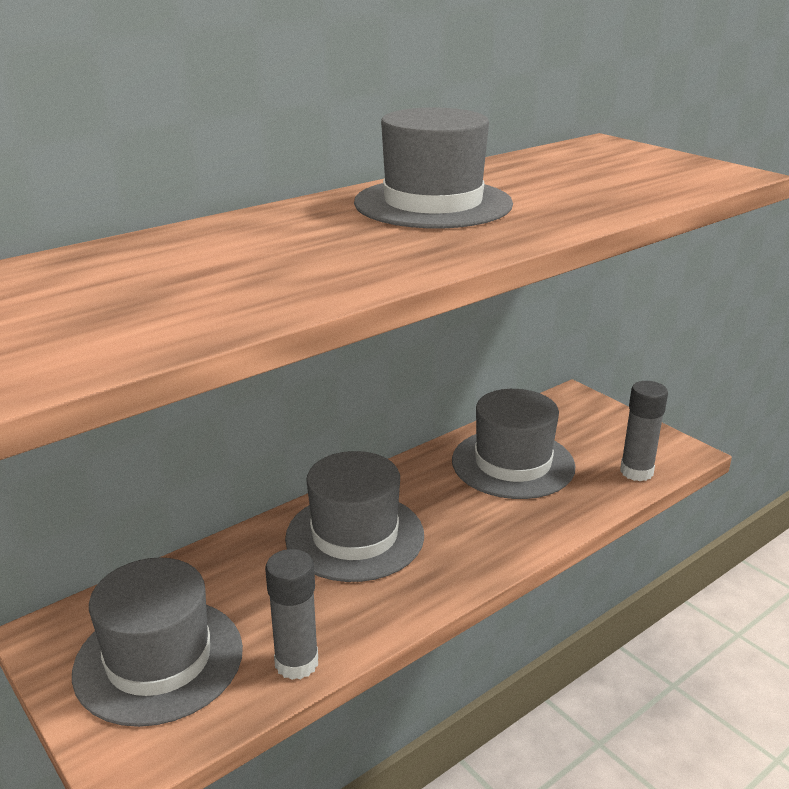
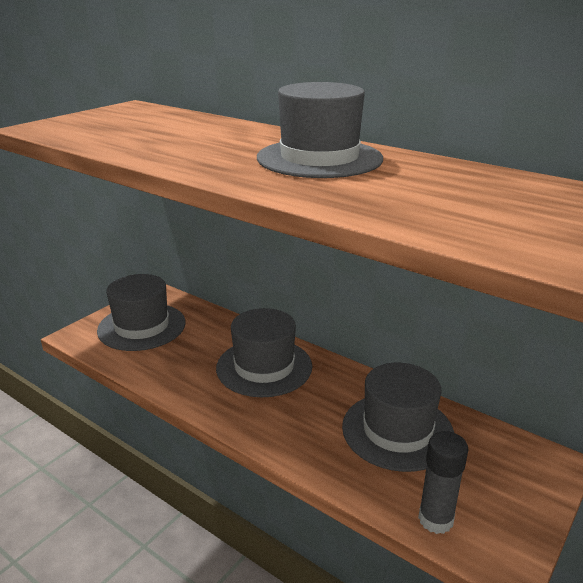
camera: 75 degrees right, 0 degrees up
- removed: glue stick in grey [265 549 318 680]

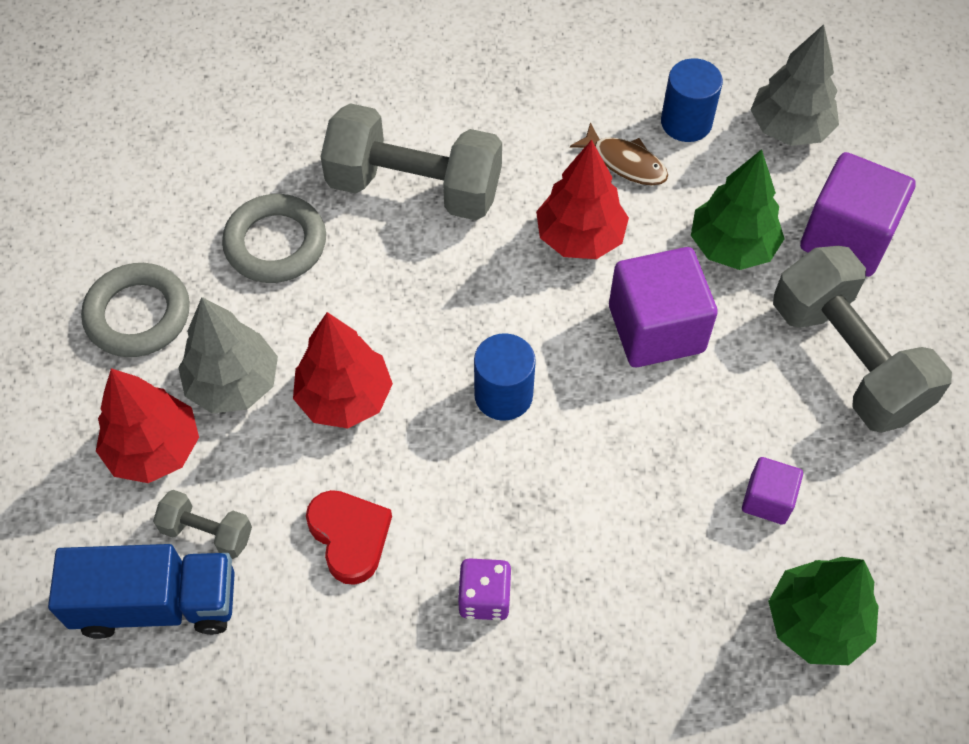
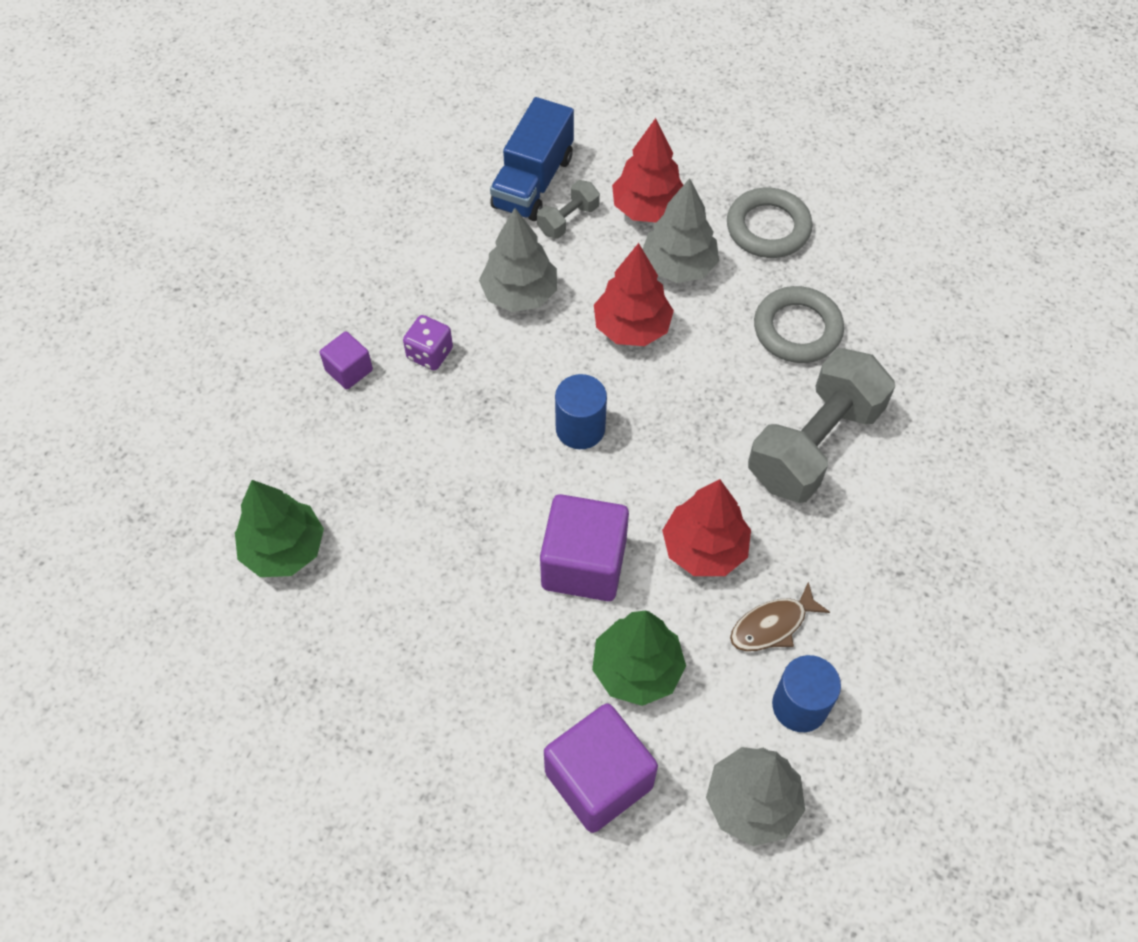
camera: 115 degrees right, 0 degrees up
- removed: dumbbell in grey [773 246 952 433]
- moved: cube in purple [742 457 803 525] to [320 331 373 389]
- replaced: heart in red [306 490 392 585] to tree in grey [479 208 557 312]

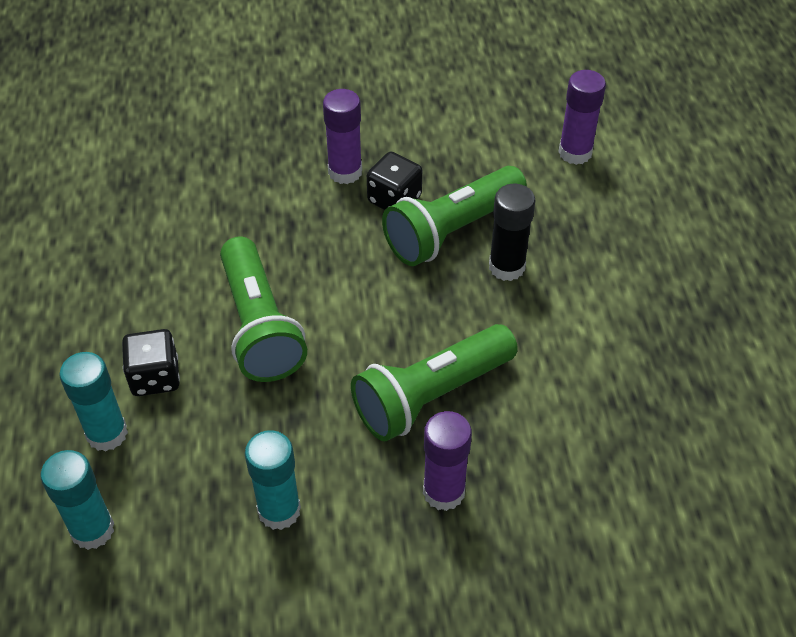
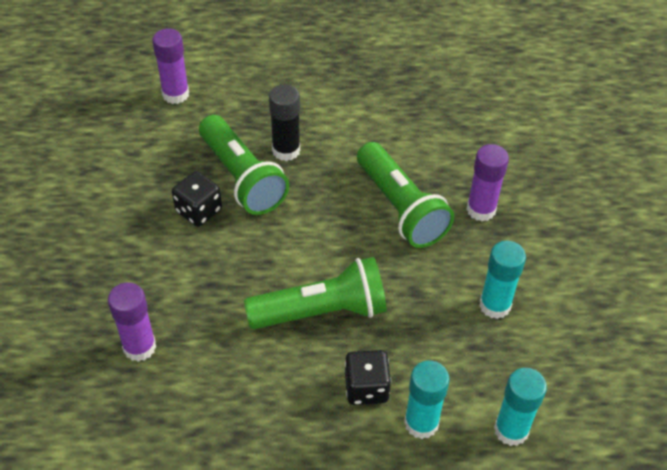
camera: 85 degrees left, 0 degrees up
- moved: glue stick in purple [323 89 362 184] to [108 282 156 362]

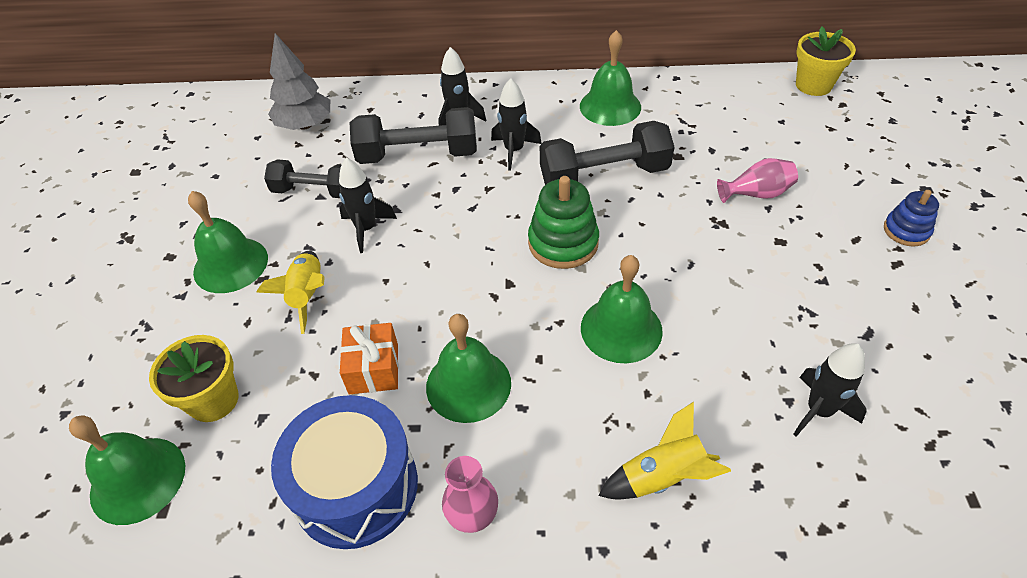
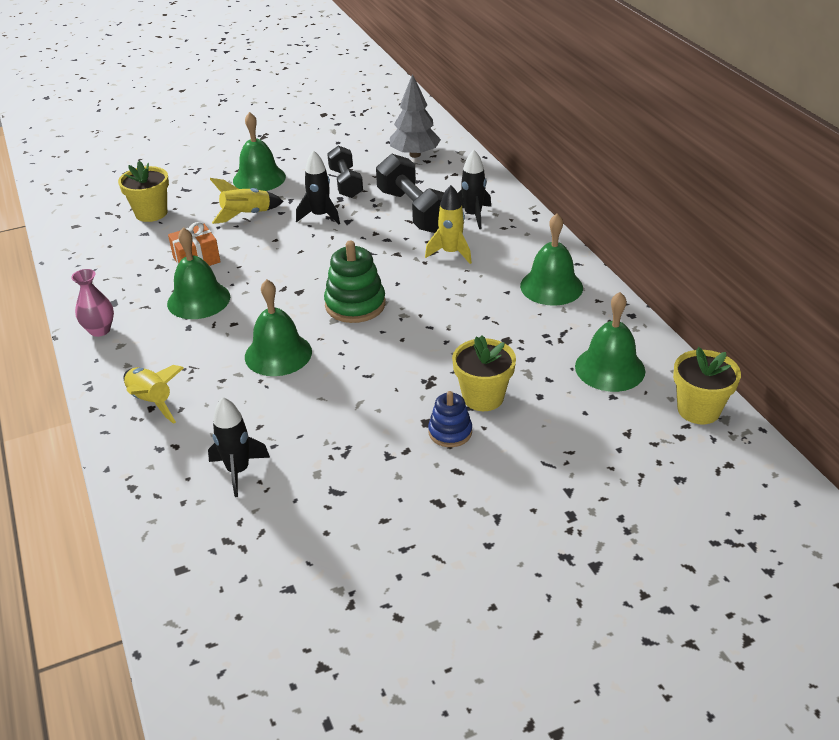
camera: 65 degrees right, 10 degrees down
- recoloured: rocket in black [491 78 542 170] to rocket in yellow [425 185 472 264]
- removed: dumbbell in black [540 121 675 185]
- replaced: vase in pink [717 158 798 203] to flower pot in yellow [452 335 516 411]
- moved: stacking toy in blue [884 190 939 247] to [428 391 472 447]
- removed: drum in blue [271 395 418 549]
- moved: bell in green [69 415 185 525] to [575 292 645 392]

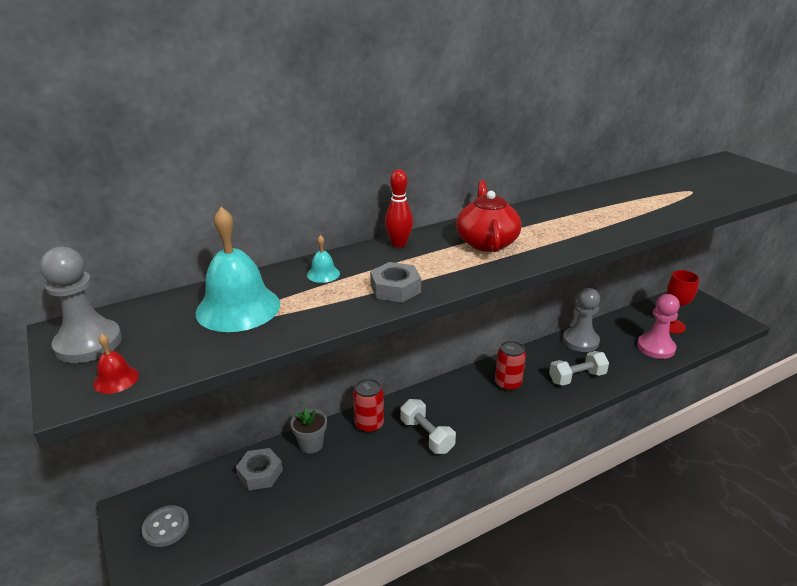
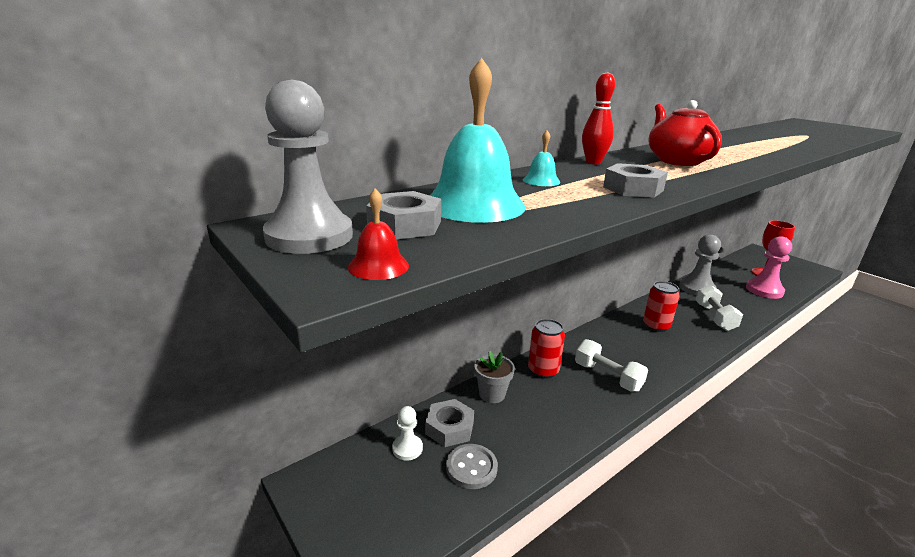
camera: 10 degrees left, 5 degrees down
- turned: dumbbell in white [549 351 609 386] = [696 285 743 331] 60 degrees counterclockwise
- moved: button in grey [142 505 189 547] to [446 444 498 489]
- added: nut in grey [366 191 441 240]
- added: pawn in white [392 406 423 461]

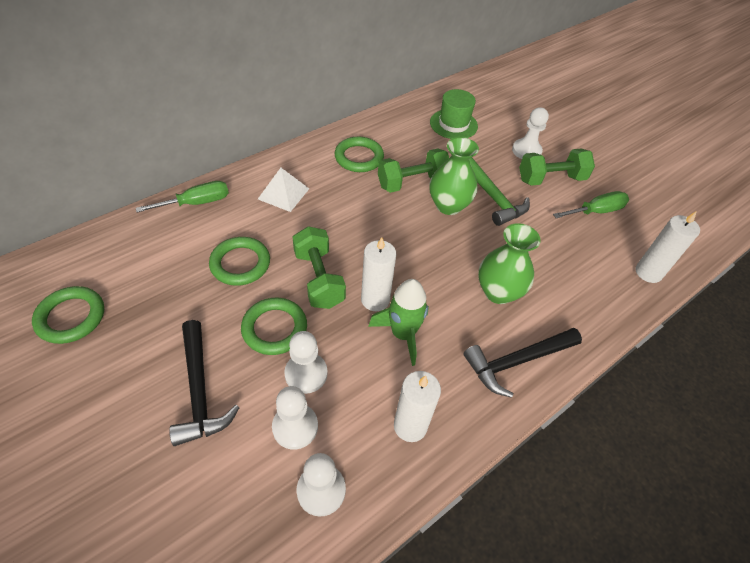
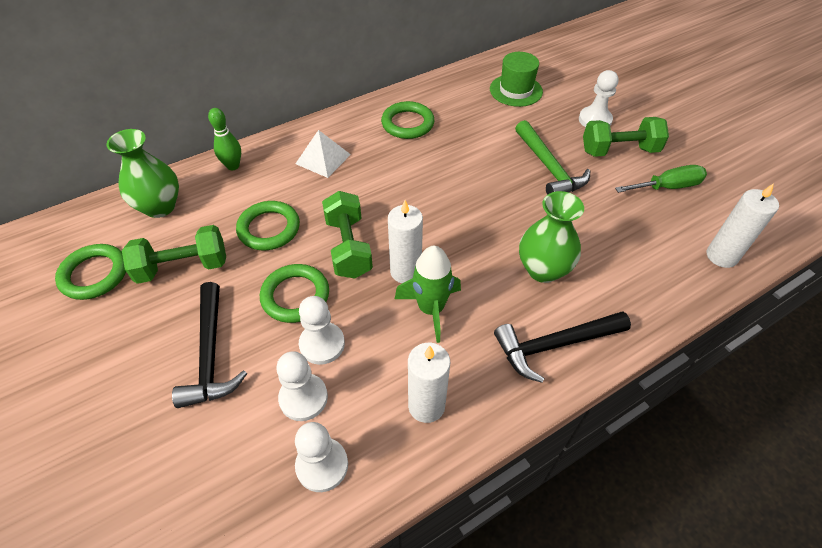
camera: 10 degrees right, 0 degrees up
- moved: vase in green [429 137 479 215] to [107 129 179 218]
- moved: dumbbell in green [378 149 449 193] to [122 225 226 284]
- replaced: screwdriver in green [136 181 229 212] to bowling pin in green [208 108 241 170]

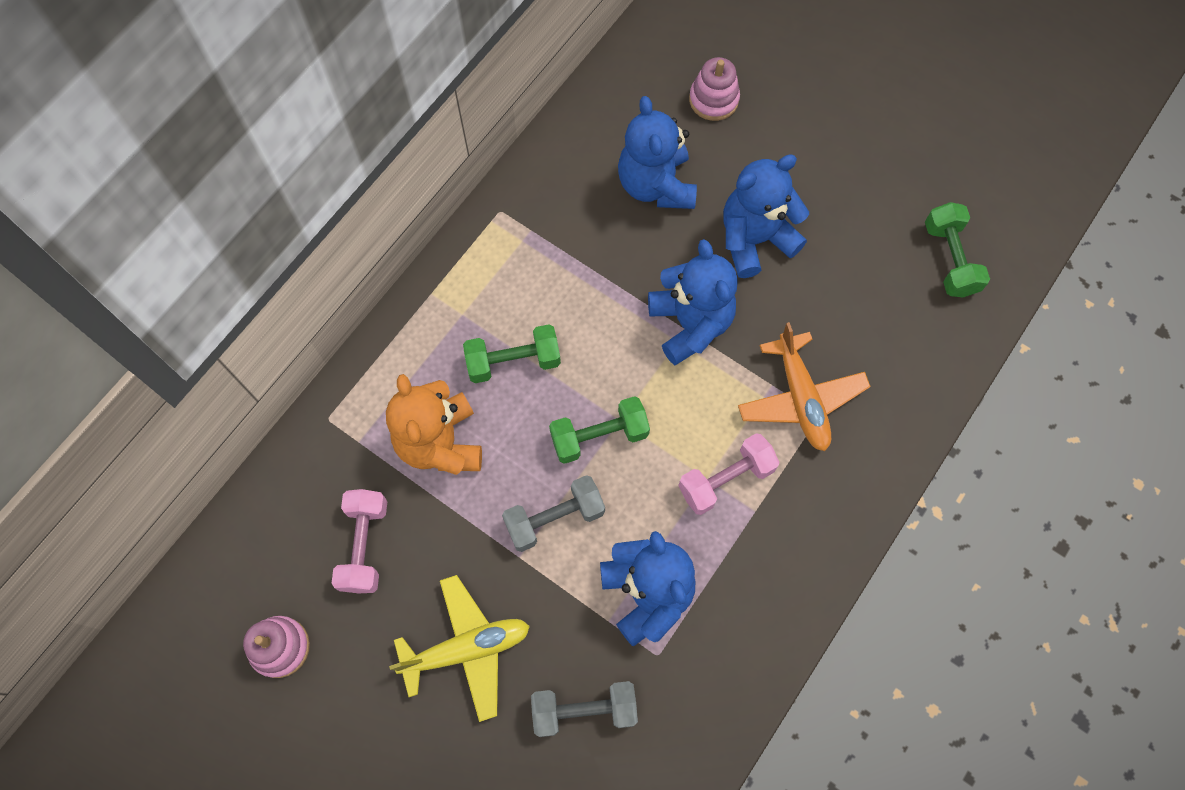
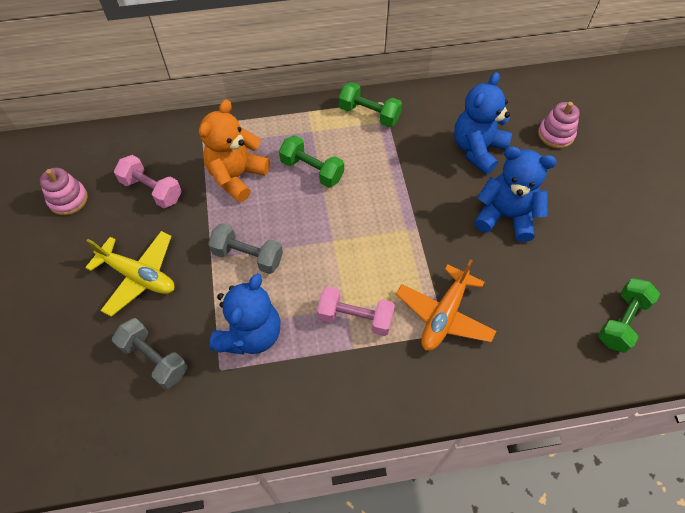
camera: 45 degrees right, 10 degrees down
- removed: teddy bear in blue [648 239 738 365]
- moved: dumbbell in green [549 396 650 464] to [339 82 402 127]
- turned: dumbbell in pink [332 489 387 593] = [114 155 182 208] 75 degrees clockwise

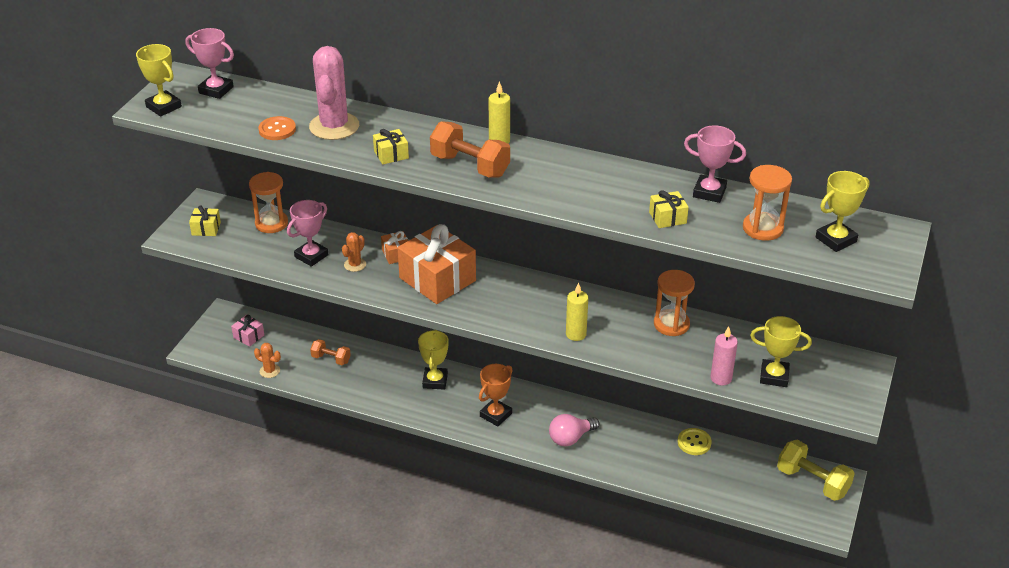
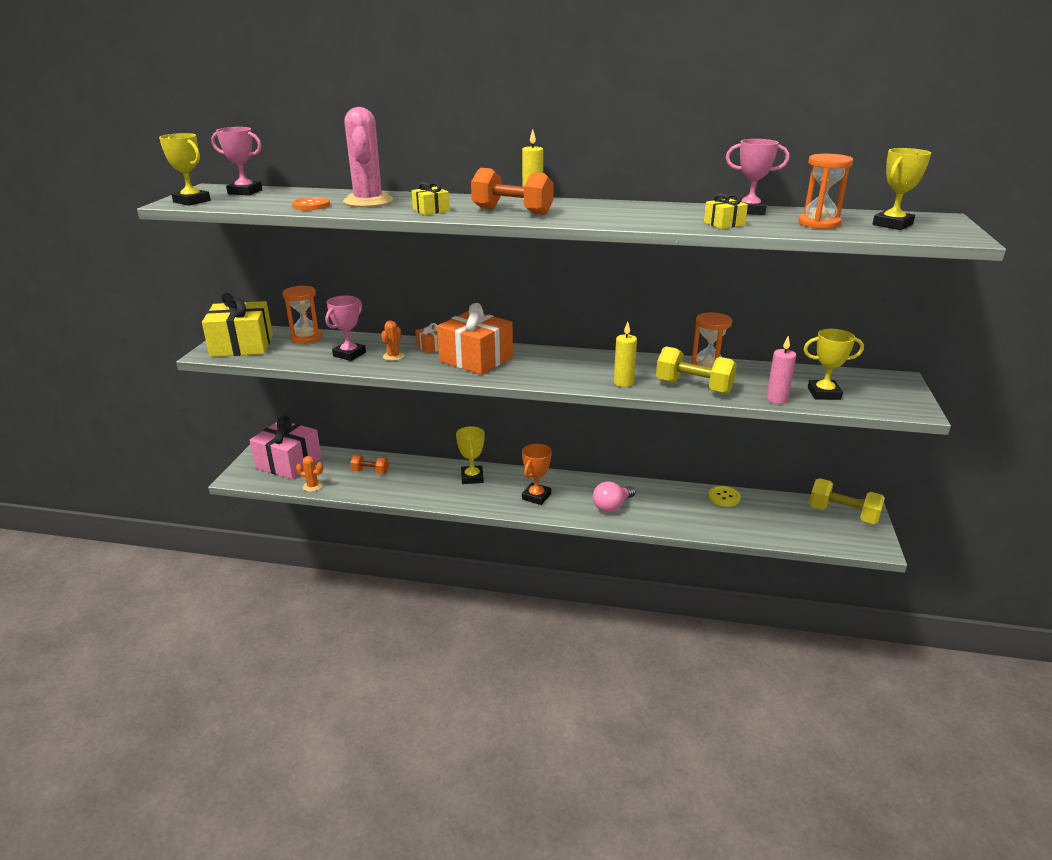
camera: 10 degrees left, 10 degrees down
- resized: gift in yellow [189 206 221 236] = [202 293 273 357] x2.21
- resized: gift in pink [231 315 264 347] = [249 415 322 479] x2.21
- added: dumbbell in yellow [656 346 737 394]

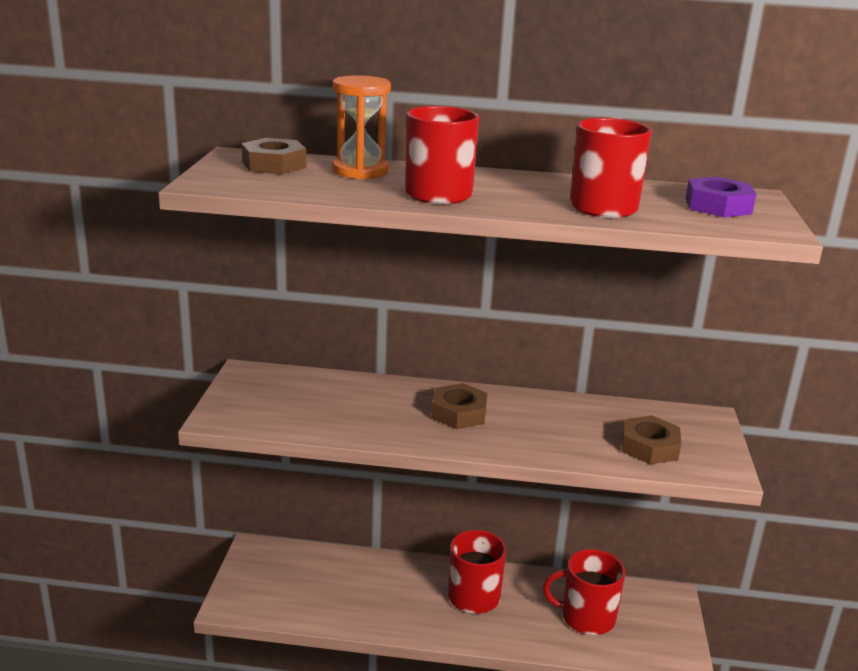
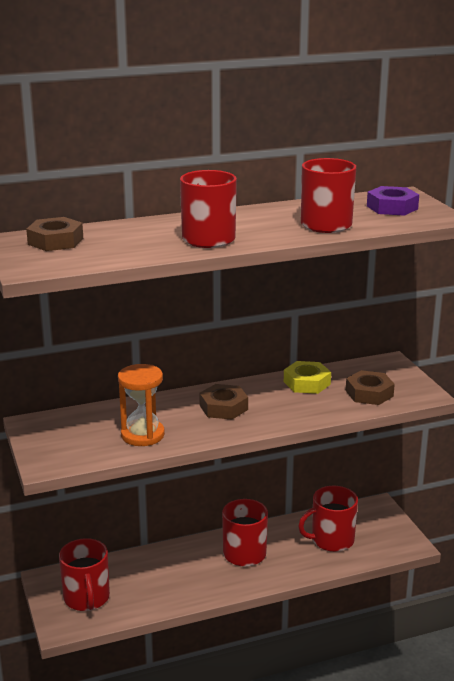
camera: 25 degrees left, 0 degrees up
- moved: hourglass in orange [332 75 391 179] to [118 364 165 446]
- added: nut in yellow [284 361 331 394]
- added: mug in red [59 538 110 611]

